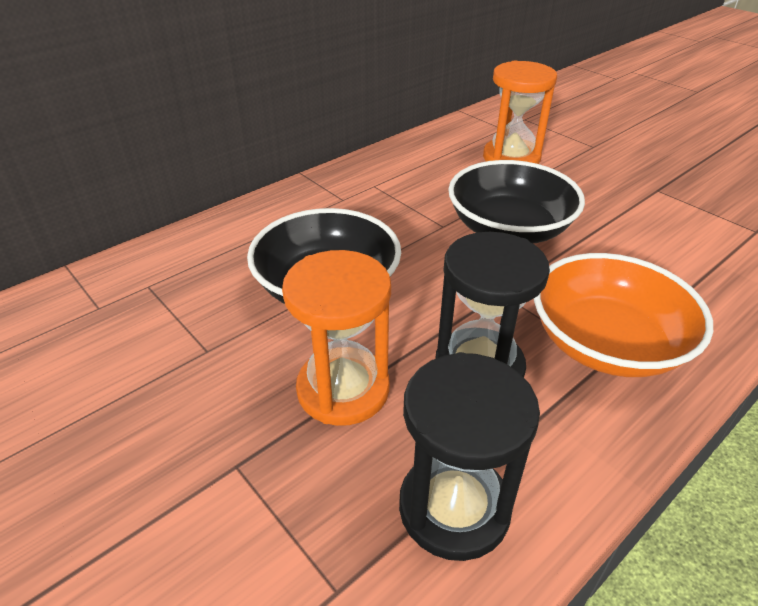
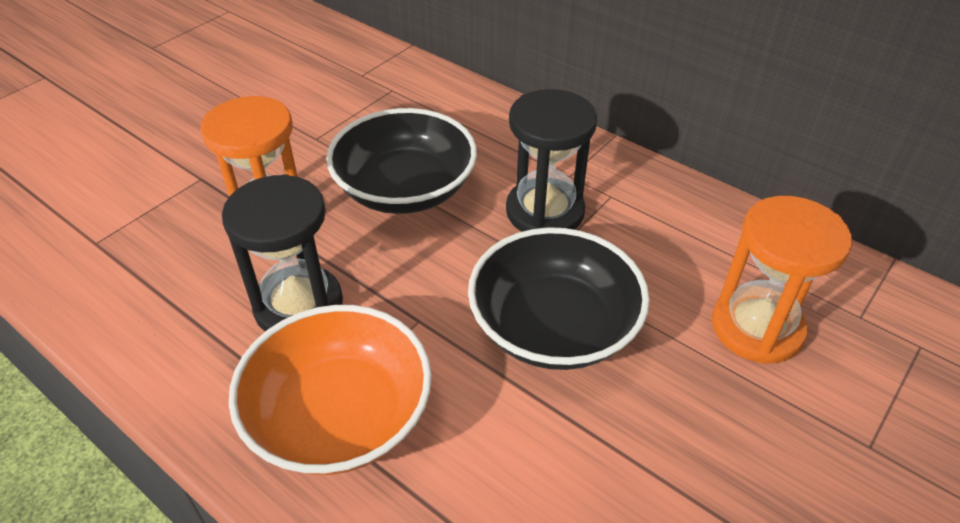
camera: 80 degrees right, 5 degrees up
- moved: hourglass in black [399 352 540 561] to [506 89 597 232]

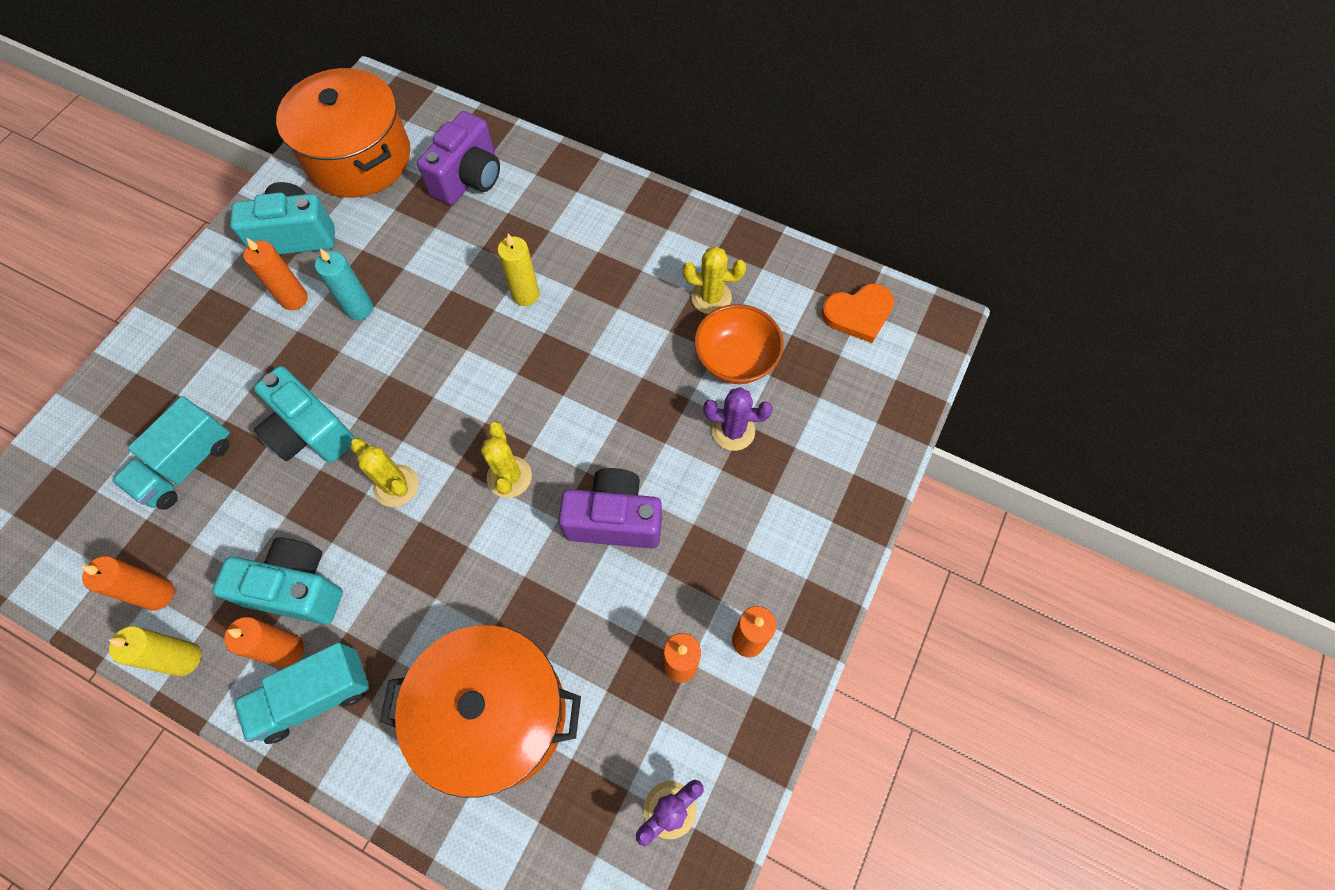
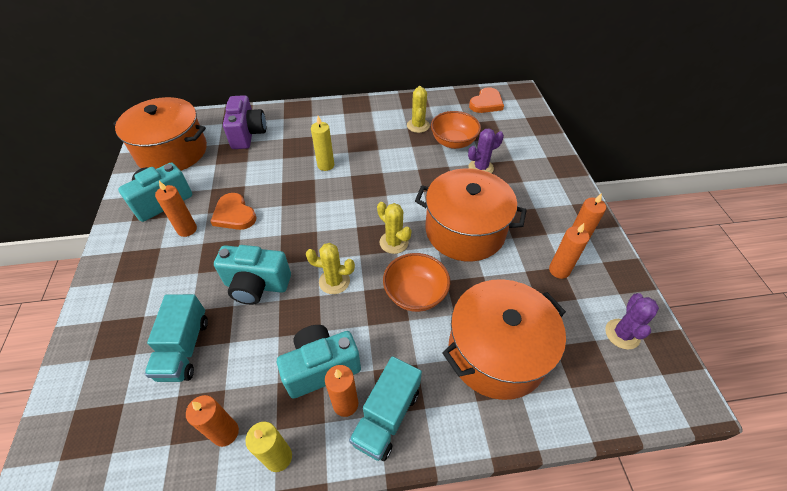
camera: 35 degrees left, 15 degrees down
- turned: cactus in yellow [683 246 746 314] = [407 86 430 133] 60 degrees counterclockwise
- replaced: candle in turquoise [315 248 373 320] to heart in orange [210 193 257 230]
- replaced: camera in purple [558 468 662 549] to pot in orange [415 168 527 262]
- added: bowl in orange [383 253 450 312]

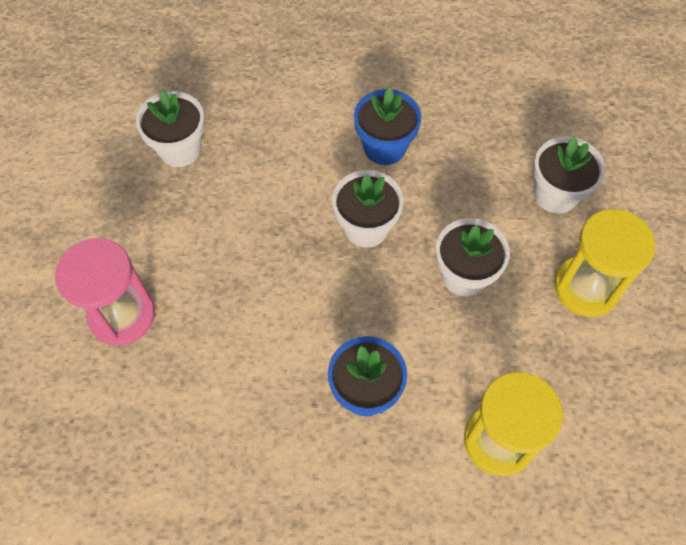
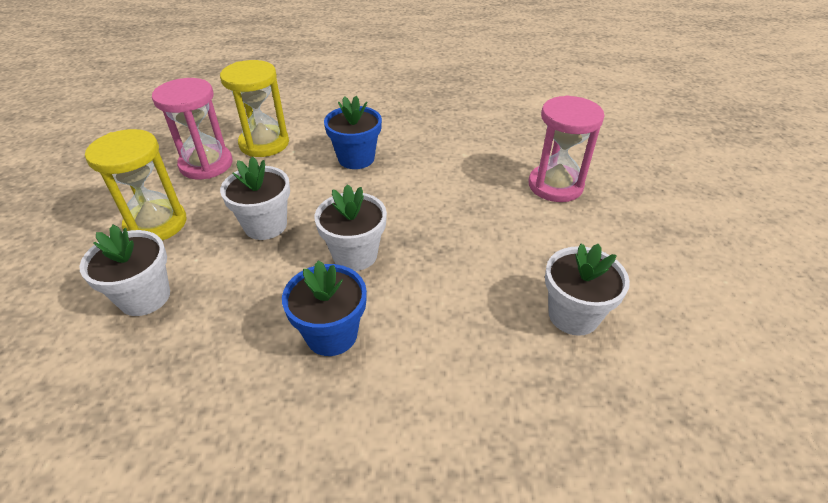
camera: 175 degrees right, 20 degrees down
- added: hourglass in pink [152 78 232 179]

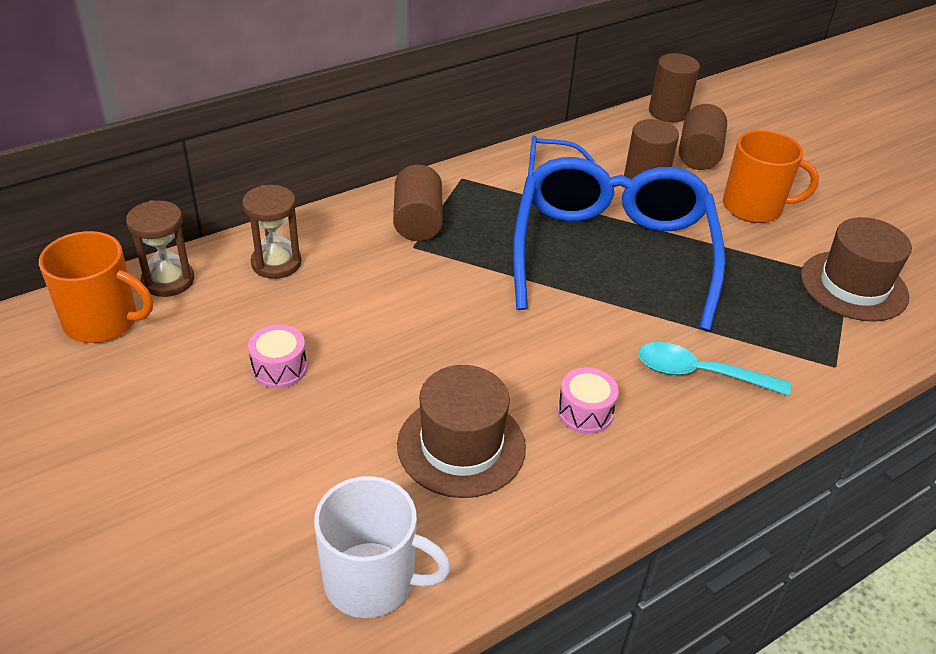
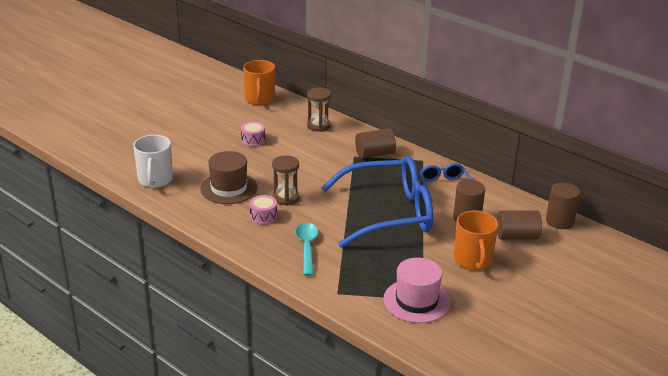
camera: 75 degrees right, 10 degrees down
- moved: hourglass in brown [126 200 194 297] to [272 155 299 206]
- recoloured: hat in brown [801 217 912 322] to hat in pink [383 258 450 323]

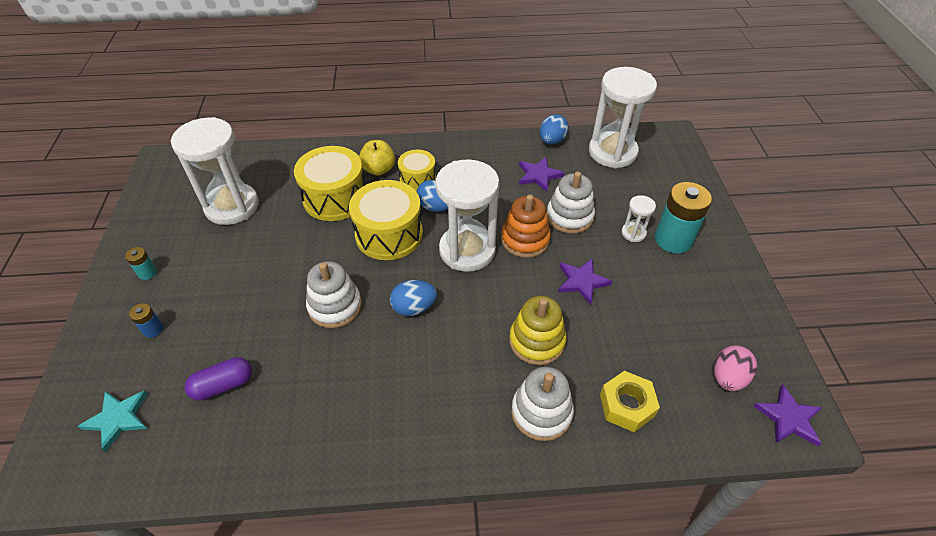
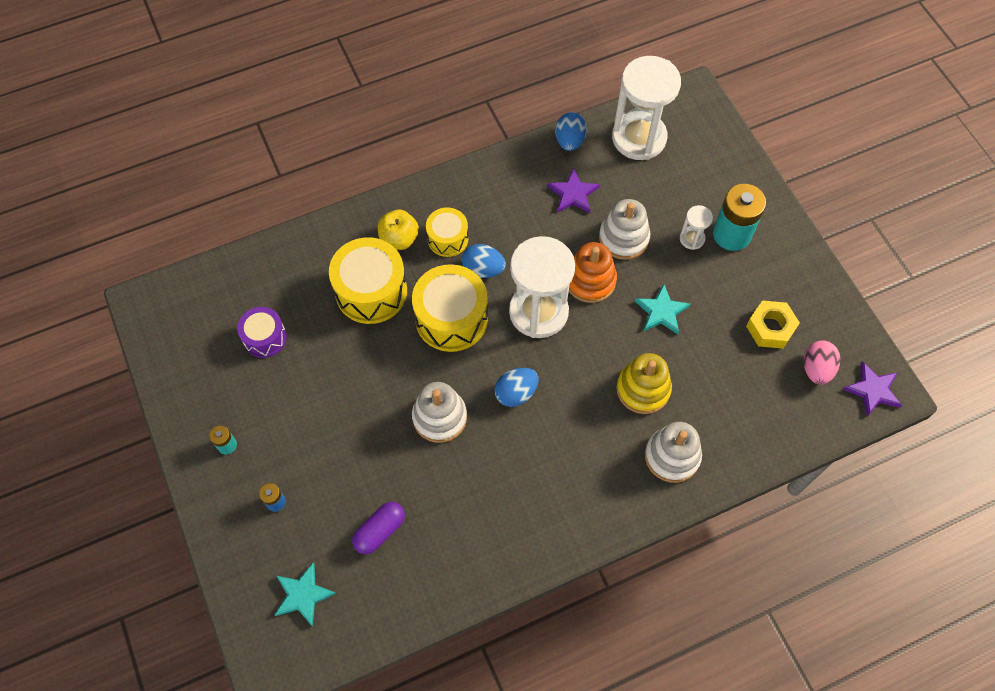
camera: 20 degrees left, 15 degrees up
- replaced: hourglass in white [171 117 259 225] to drum in purple [237 307 287 358]
- recoloured: star in purple [558 259 613 305] to star in turquoise [635 284 691 334]
- moved: nut in yellow [600 371 660 432] to [746 300 800 349]

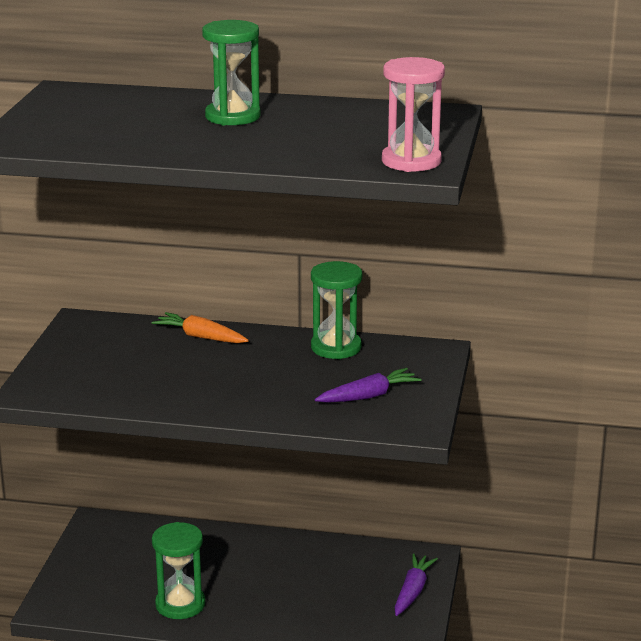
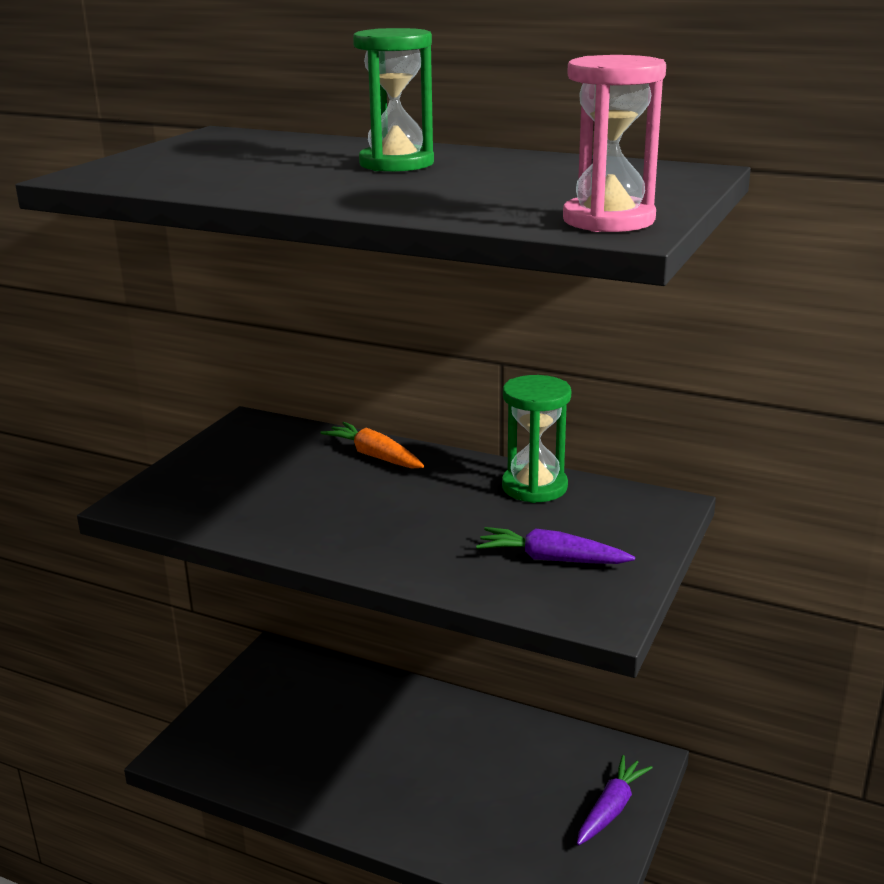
camera: 15 degrees right, 0 degrees up
- turned: carrot in purple [315 368 422 403] = [476 527 635 564] 150 degrees counterclockwise
- removed: hourglass in green [152 522 205 619]

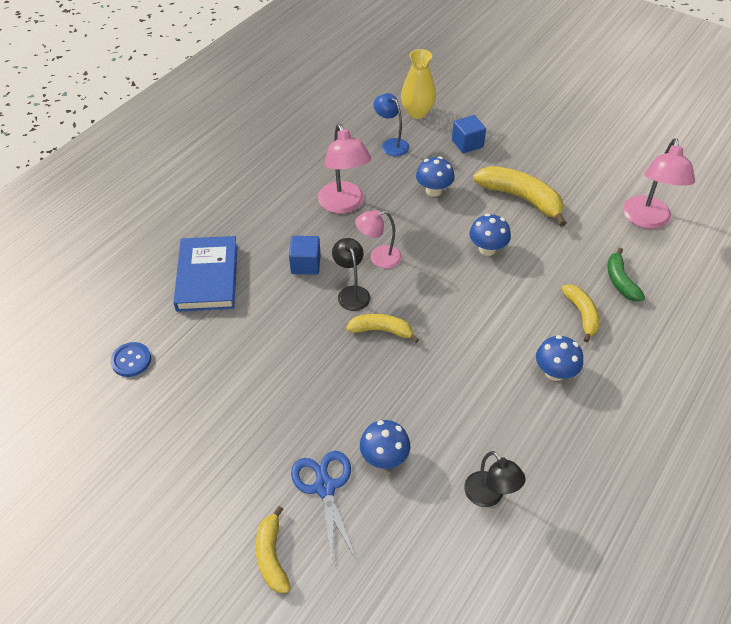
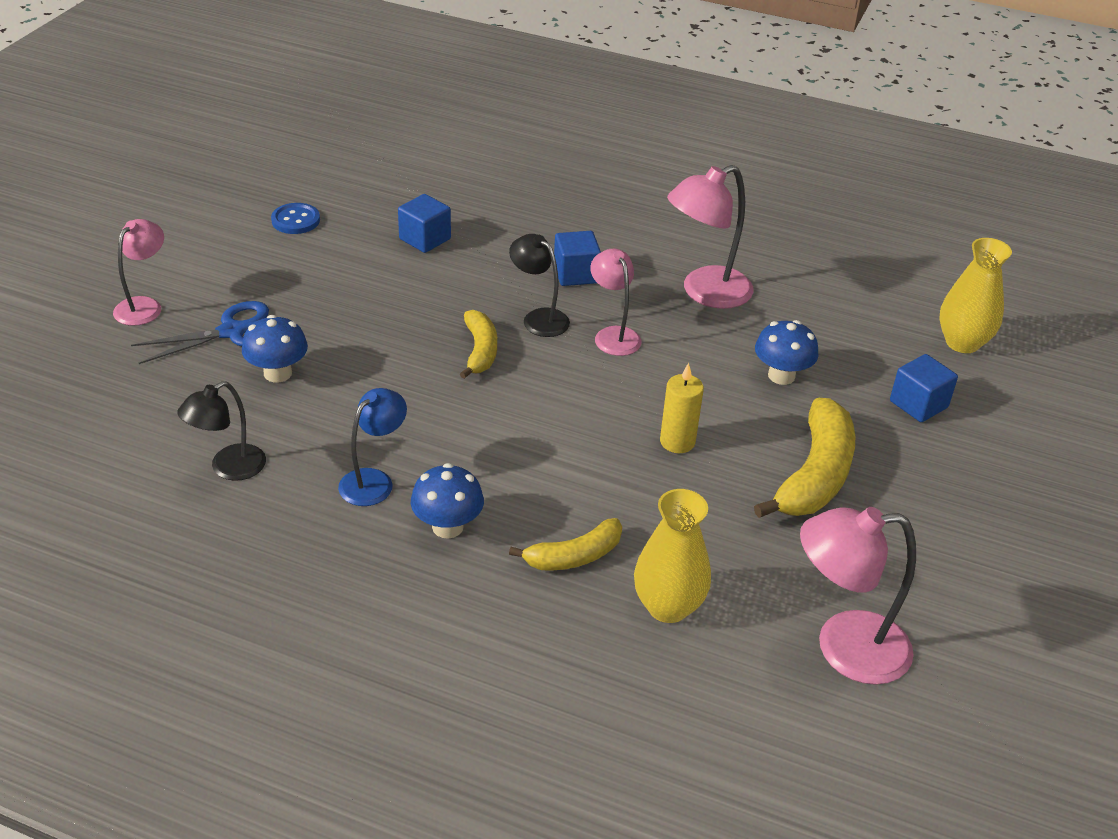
camera: 75 degrees right, 10 degrees down
- moved: lamp in blue [373 93 409 157] to [338 388 407 506]
- replaced: mushroom in blue [469 214 511 256] to candle in yellow [660 363 704 453]
- removed: book in blue [173 236 238 312]
- turned: lamp in black [332 238 370 311] = [509 234 570 337] 105 degrees counterclockwise
- replaced: banana in green [607 248 645 302] to vase in yellow [634 489 711 623]
- moved: button in blue [110 342 151 377] to [271 203 320 234]
- replaced: banana in yellow [255 506 291 593] to lamp in pink [113 219 164 326]
- added: cube in blue [398 194 451 253]

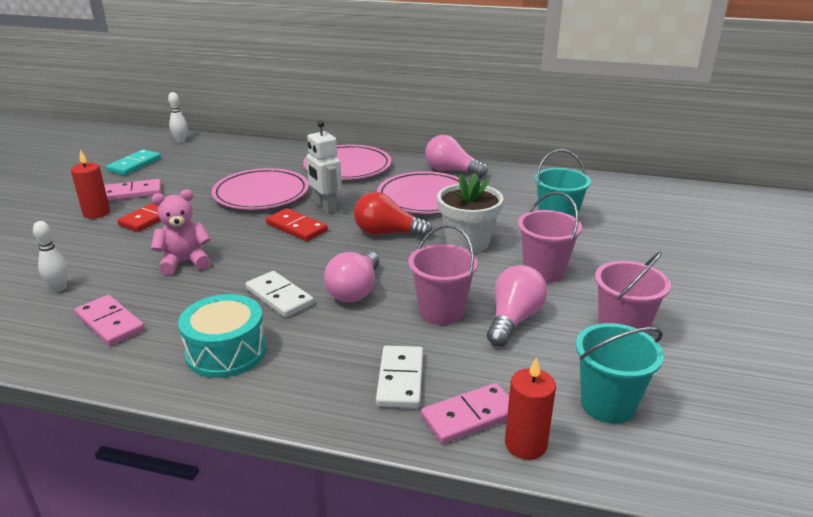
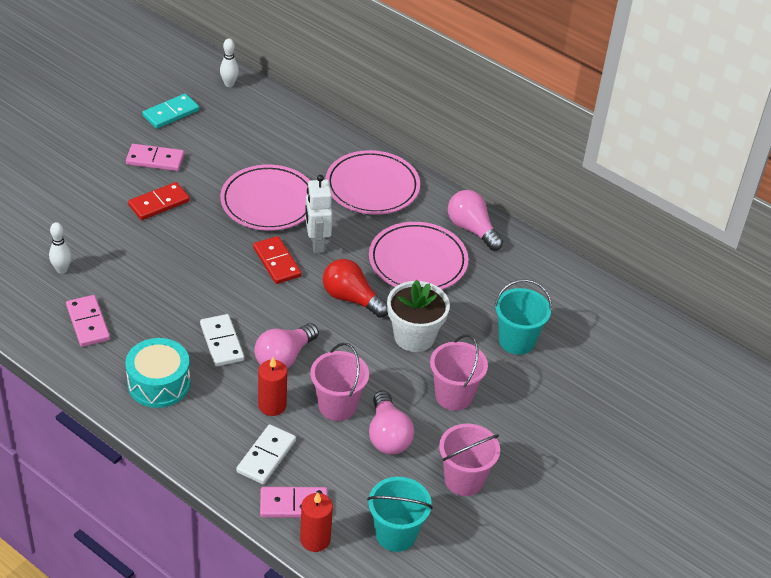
camera: 20 degrees right, 15 degrees up
- moved: candle in red [71 150 110 219] to [258 357 287 416]
- removed: teddy bear in pink [151 189 211 275]
- turned: light bulb in pink [487 265 547 347] = [369 391 414 455] 120 degrees clockwise

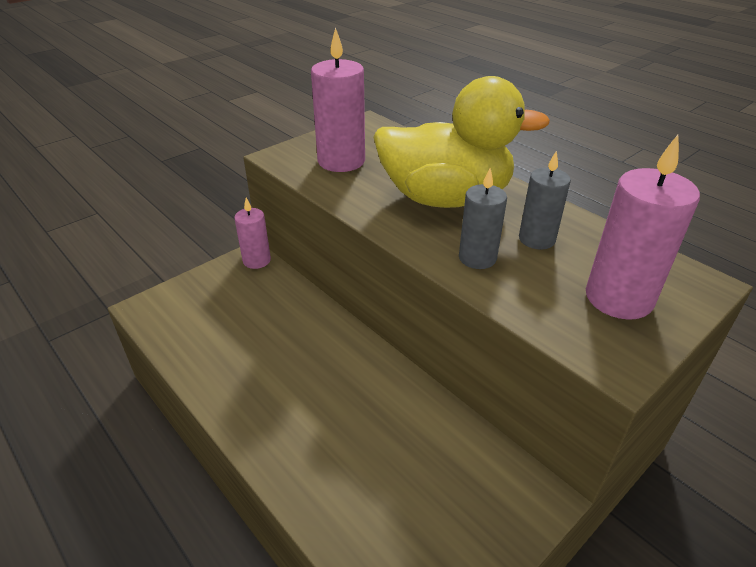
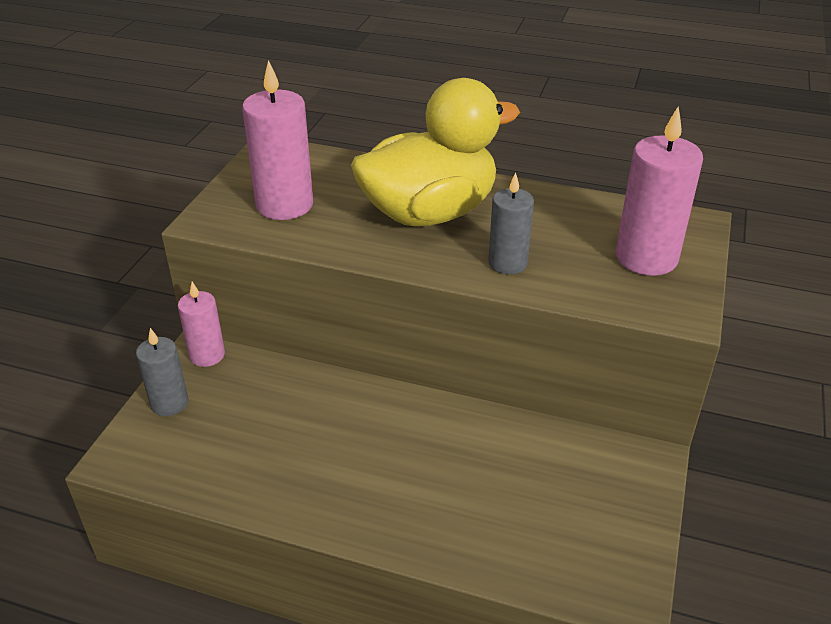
camera: 30 degrees left, 0 degrees up
- moved: candle in grey [519 150 571 250] to [136 328 188 416]

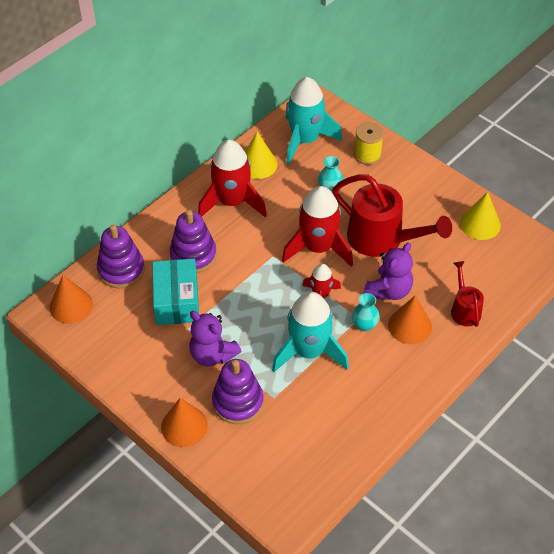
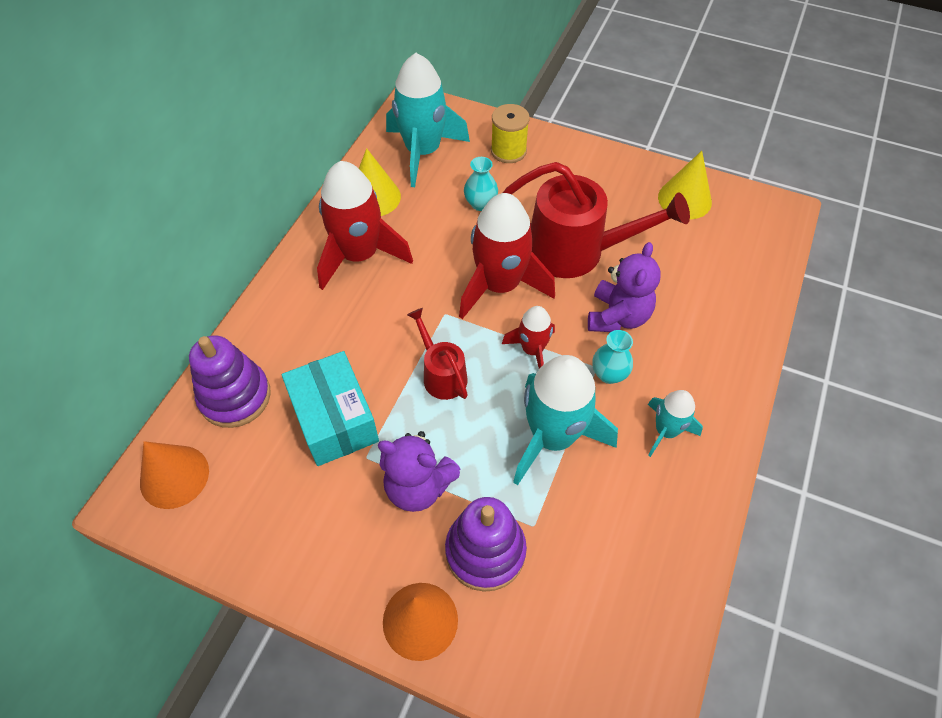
camera: 20 degrees left, 5 degrees up
- removed: stacking toy in purple [170 210 217 273]
- moved: watering can in red [451 261 484 327] to [407 308 468 400]
- removed: cone in orange [388 296 432 344]
- added: rocket in turquoise [648 390 703 457]

